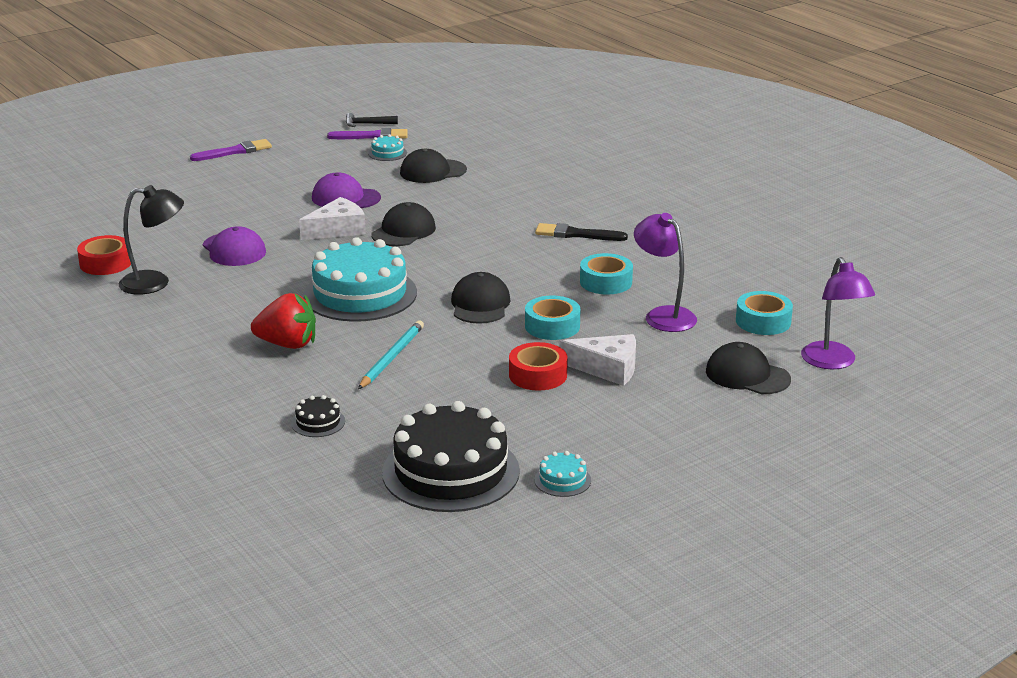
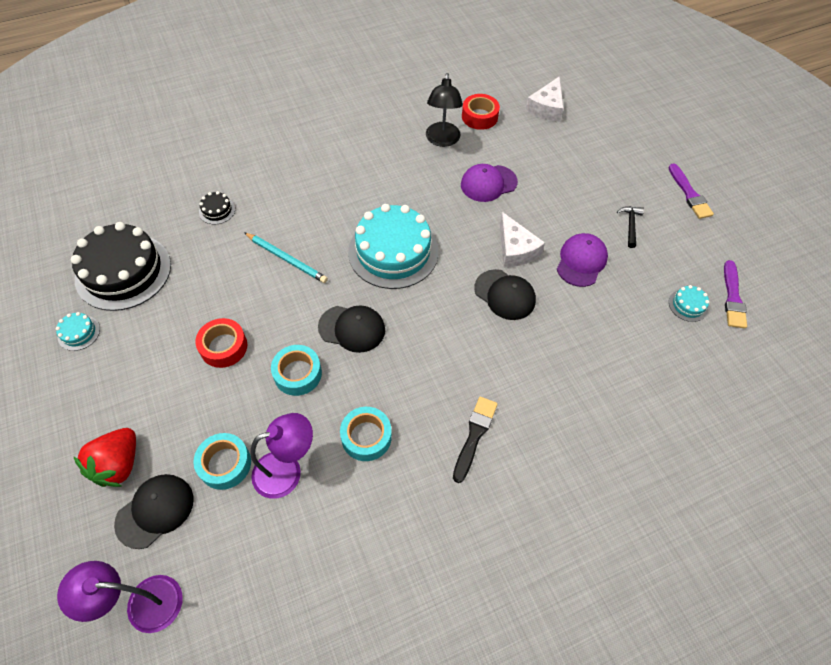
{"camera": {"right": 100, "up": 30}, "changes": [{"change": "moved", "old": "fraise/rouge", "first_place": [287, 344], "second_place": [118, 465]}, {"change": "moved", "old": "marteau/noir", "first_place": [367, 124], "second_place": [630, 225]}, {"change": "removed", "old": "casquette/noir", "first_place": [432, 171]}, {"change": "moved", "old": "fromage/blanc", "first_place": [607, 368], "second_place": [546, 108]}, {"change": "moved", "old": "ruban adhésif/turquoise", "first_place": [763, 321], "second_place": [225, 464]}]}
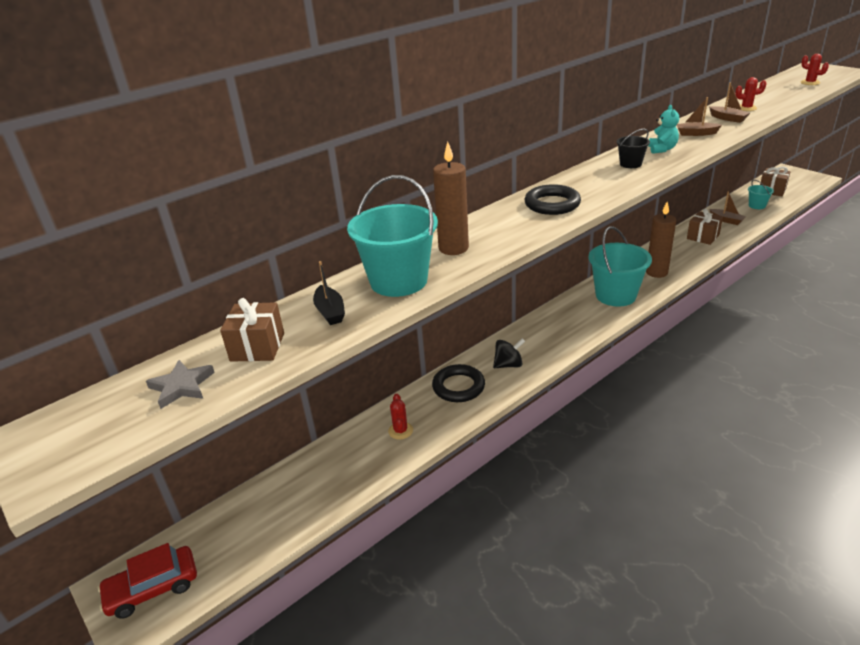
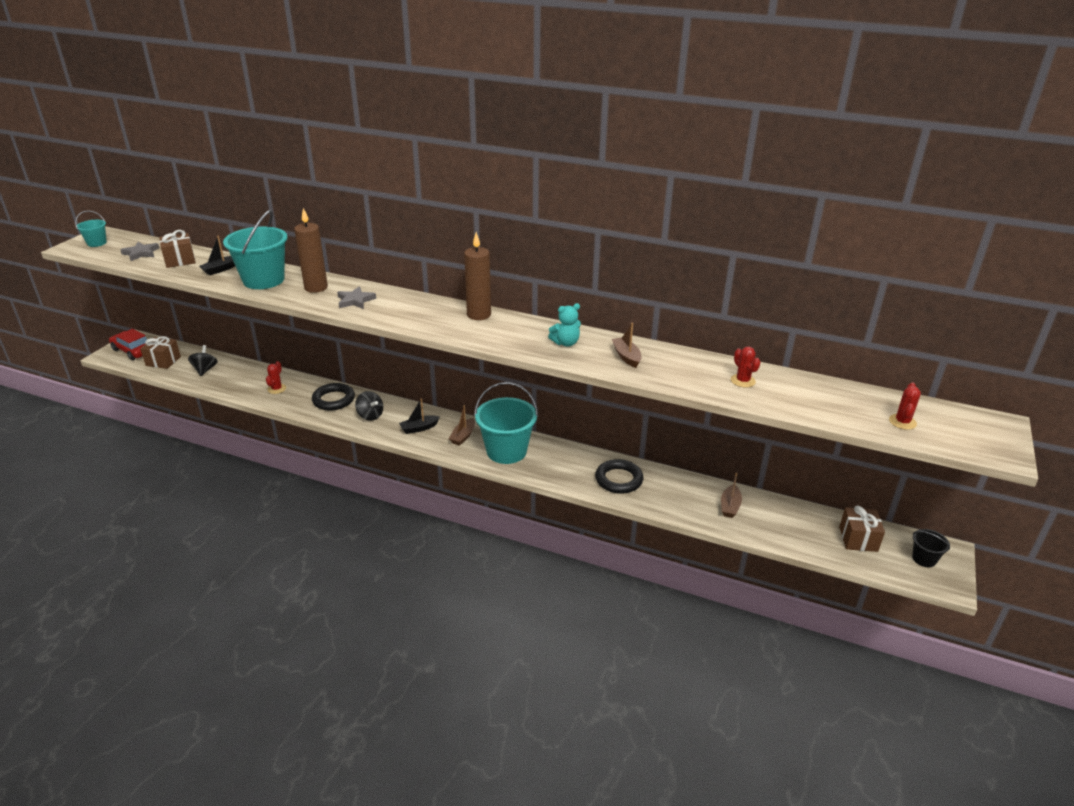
{"camera": {"right": 60, "up": 0}, "changes": [{"change": "turned", "old": "cactus/rouge", "first_place": [400, 431], "second_place": [277, 389], "degrees": -45}, {"change": "moved", "old": "anneau/noir", "first_place": [552, 204], "second_place": [619, 479]}, {"change": "moved", "old": "seau/noir", "first_place": [630, 164], "second_place": [924, 559]}, {"change": "moved", "old": "bougie/marron", "first_place": [656, 272], "second_place": [479, 315]}, {"change": "moved", "old": "cadeau/marron", "first_place": [703, 237], "second_place": [163, 361]}, {"change": "moved", "old": "bateau/marron", "first_place": [728, 118], "second_place": [463, 436]}, {"change": "moved", "old": "seau/turquoise", "first_place": [757, 206], "second_place": [97, 243]}, {"change": "added", "new": "toupie/noir", "second_place": [205, 370]}, {"change": "added", "new": "étoile/gris", "second_place": [355, 300]}, {"change": "added", "new": "bateau/noir", "second_place": [419, 428]}]}
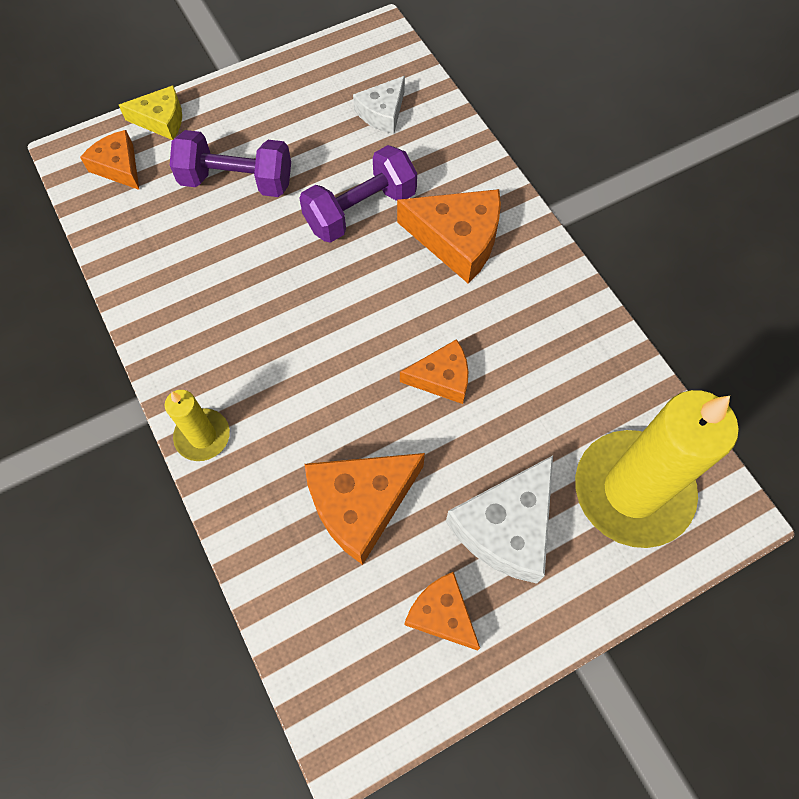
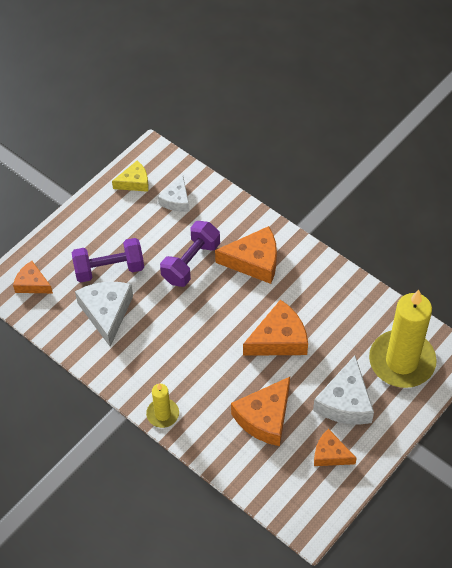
{"camera": {"right": -20, "up": -10}, "changes": [{"change": "moved", "old": "fromage/jaune", "first_place": [161, 120], "second_place": [134, 182]}, {"change": "resized", "old": "fromage/orange", "first_place": [442, 378], "second_place": [279, 339], "factor": 1.64}, {"change": "added", "new": "fromage/blanc", "second_place": [106, 313]}]}
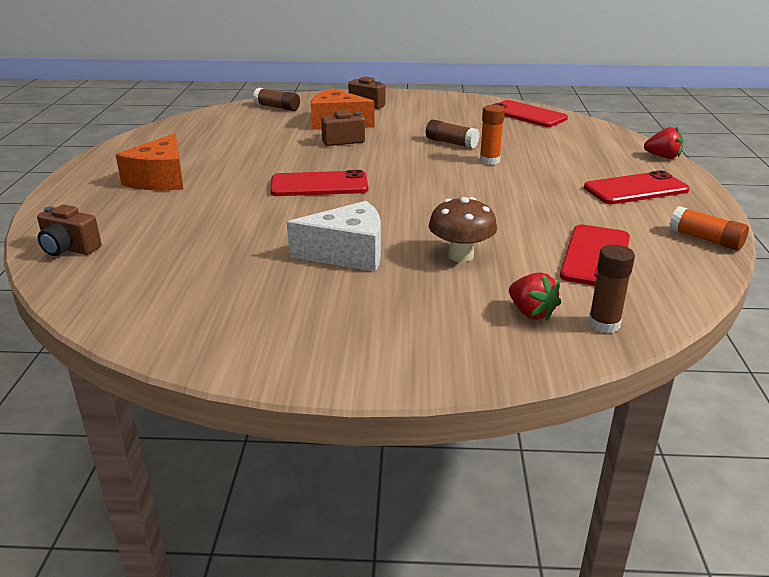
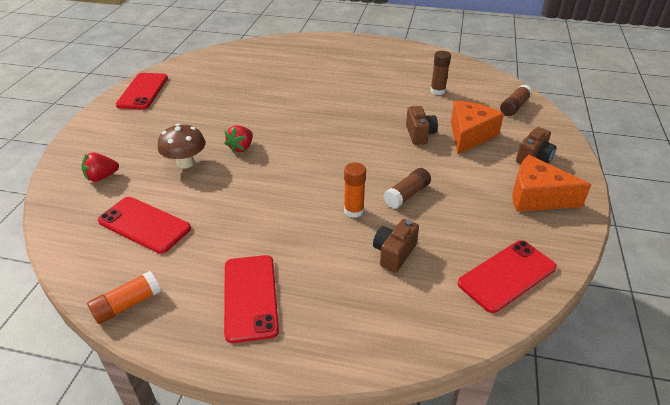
{"camera": {"right": 100, "up": 10}, "changes": [{"change": "moved", "old": "appareil photo/marron", "first_place": [69, 249], "second_place": [394, 254]}, {"change": "moved", "old": "fromage/orange", "first_place": [160, 179], "second_place": [537, 197]}, {"change": "moved", "old": "téléphone/rouge", "first_place": [319, 185], "second_place": [143, 91]}, {"change": "removed", "old": "fromage/blanc", "first_place": [348, 253]}, {"change": "moved", "old": "bâton de colle/marron", "first_place": [604, 324], "second_place": [437, 91]}, {"change": "moved", "old": "fraise/rouge", "first_place": [663, 157], "second_place": [241, 148]}]}
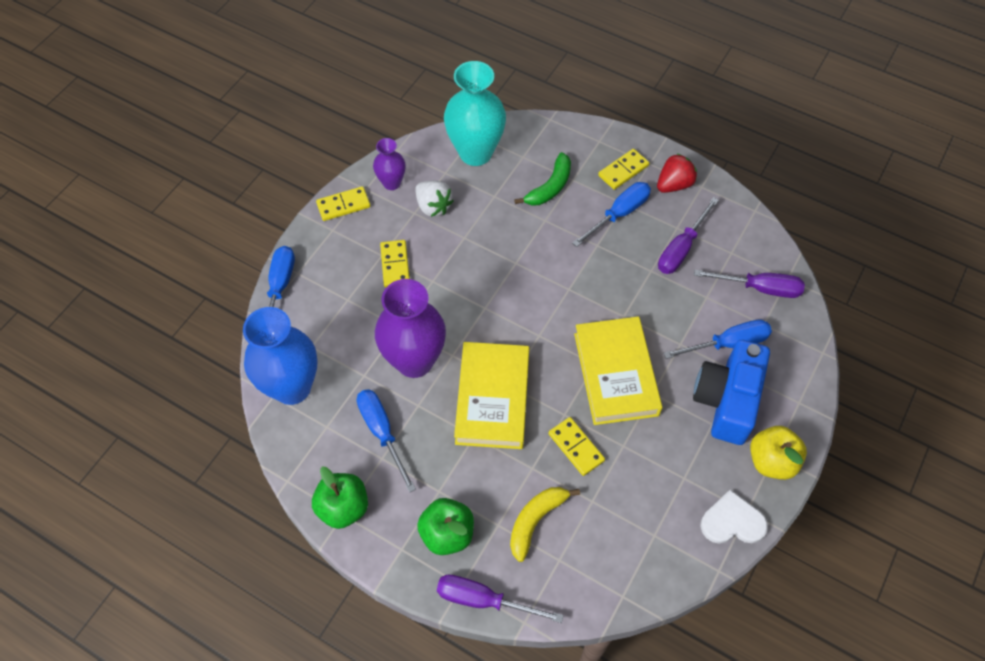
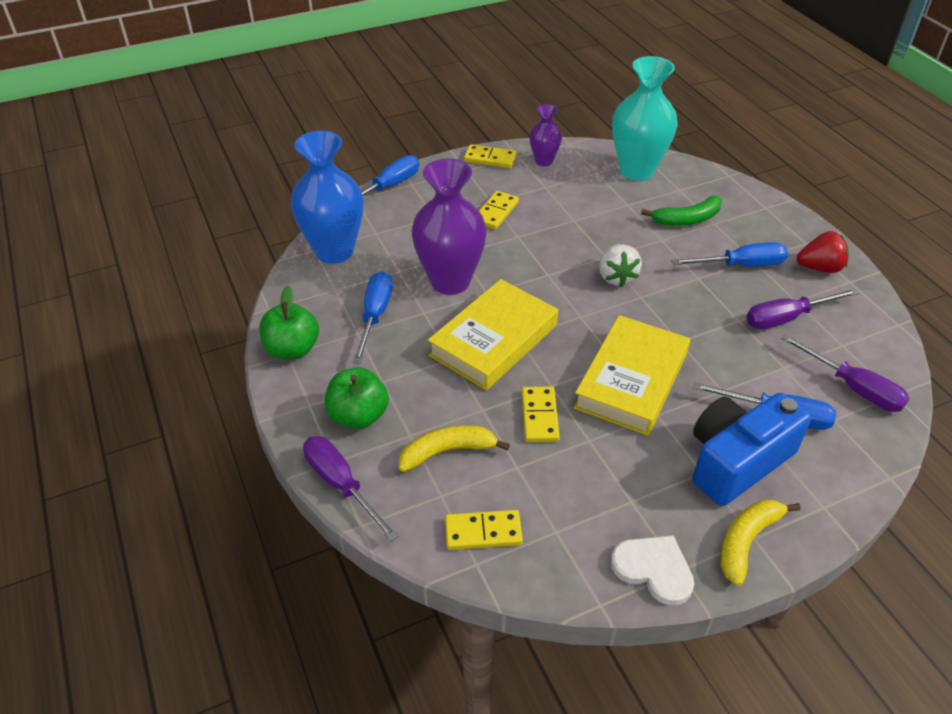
{"camera": {"right": 35, "up": -15}, "changes": [{"change": "moved", "old": "fraise/blanc", "first_place": [433, 206], "second_place": [616, 277]}, {"change": "moved", "old": "domino/jaune", "first_place": [623, 170], "second_place": [483, 532]}, {"change": "replaced", "old": "pomme/jaune", "new": "banane/jaune", "first_place": [771, 461], "second_place": [746, 541]}]}
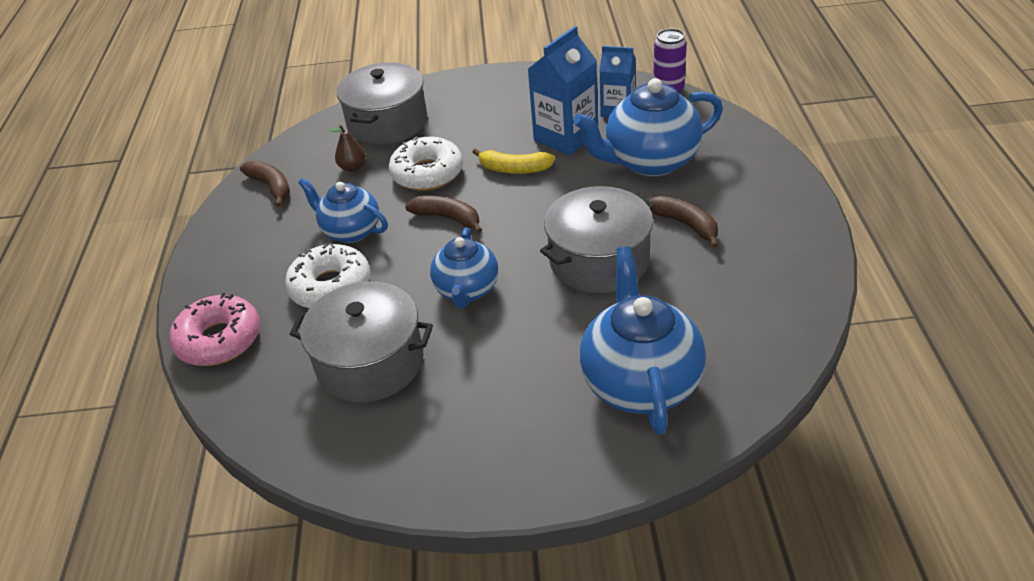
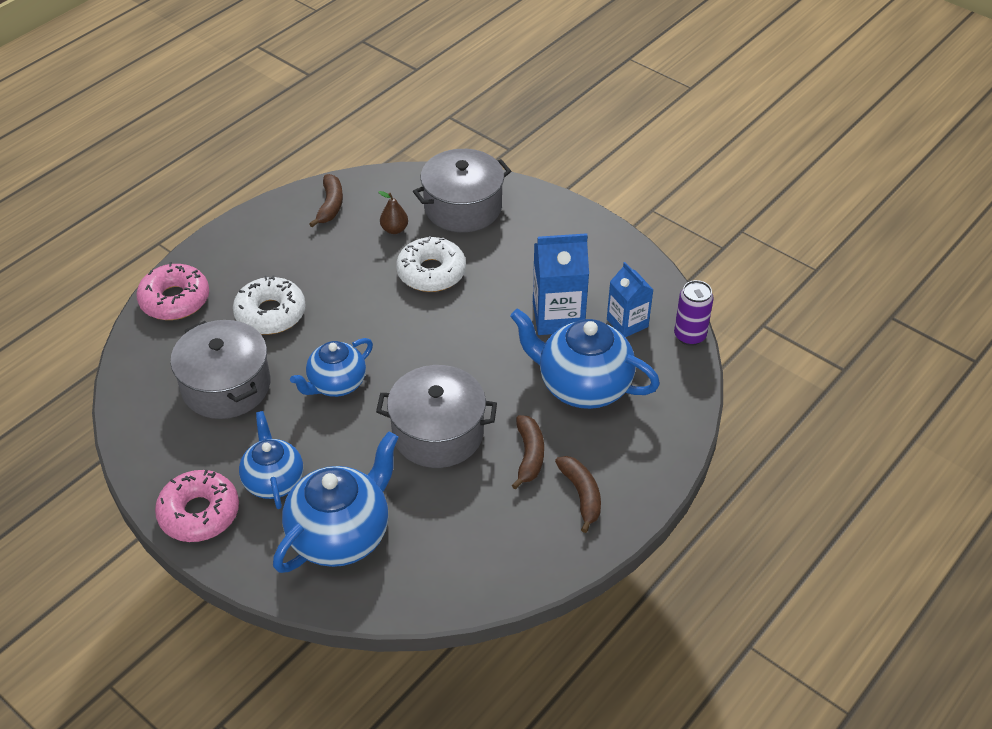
{"camera": {"right": 40, "up": 5}, "changes": [{"change": "moved", "old": "théière/bleu", "first_place": [350, 231], "second_place": [274, 481]}, {"change": "moved", "old": "banane/marron", "first_place": [447, 218], "second_place": [581, 495]}, {"change": "removed", "old": "banane/jaune", "first_place": [514, 169]}, {"change": "added", "new": "beignet/rose", "second_place": [199, 513]}]}
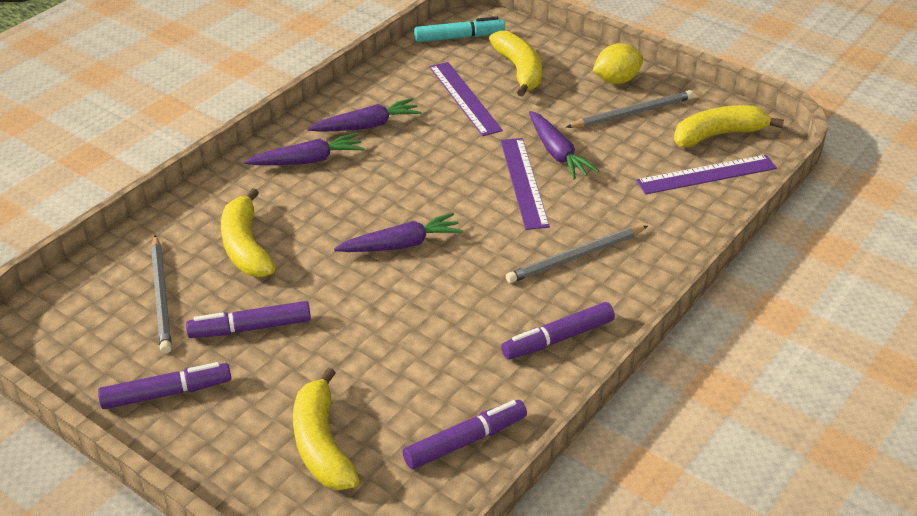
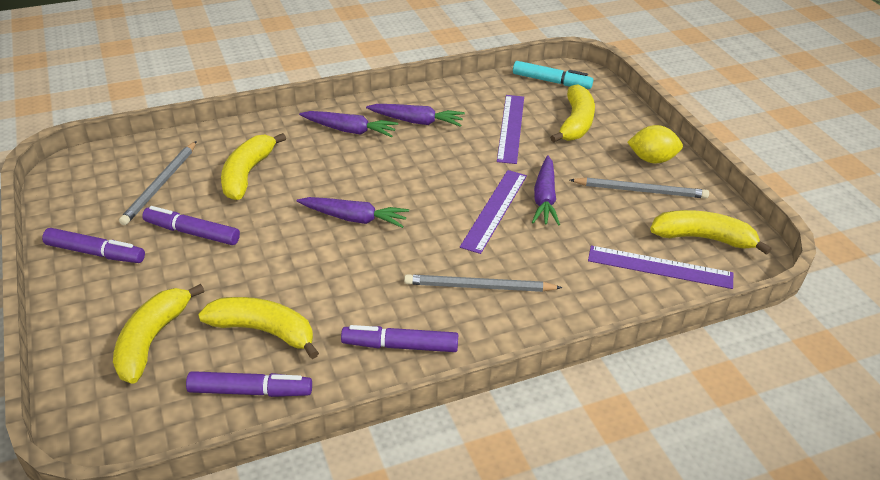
{"camera": {"right": 30, "up": 0}, "changes": [{"change": "added", "new": "banane/jaune", "second_place": [264, 331]}]}
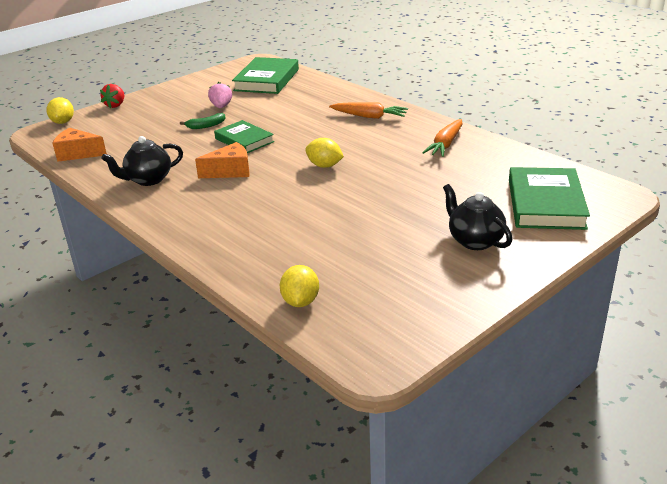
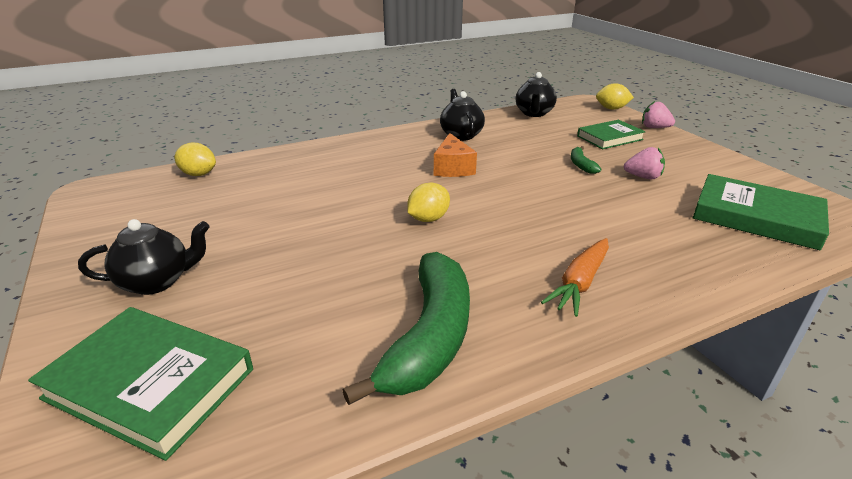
{"camera": {"right": 105, "up": 0}, "changes": [{"change": "replaced", "old": "fromage/orange", "new": "théière/noir", "first_place": [78, 154], "second_place": [534, 113]}, {"change": "recoloured", "old": "fraise/rouge", "new": "fraise/rose", "first_place": [115, 105], "second_place": [654, 127]}, {"change": "moved", "old": "livre/vert", "first_place": [244, 140], "second_place": [609, 138]}, {"change": "replaced", "old": "carotte/orange", "new": "banane/vert", "first_place": [445, 144], "second_place": [429, 337]}]}
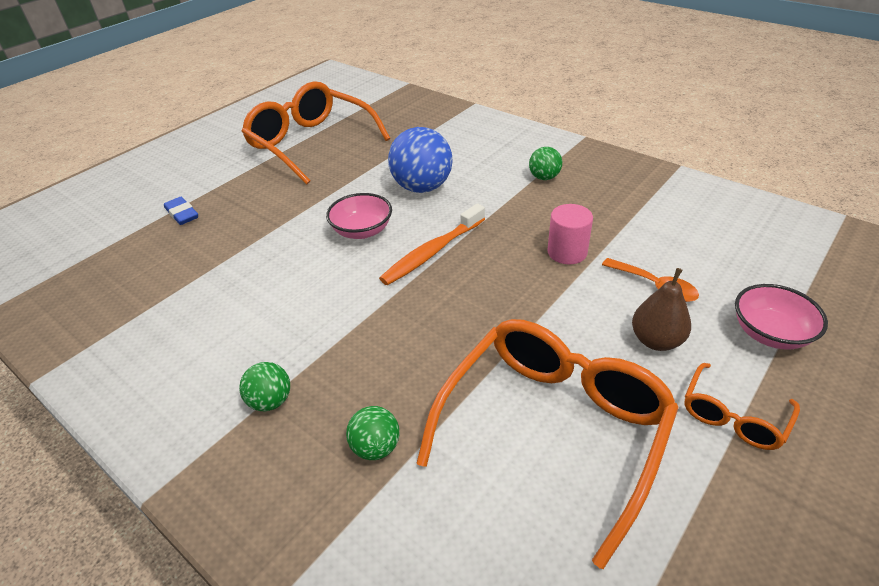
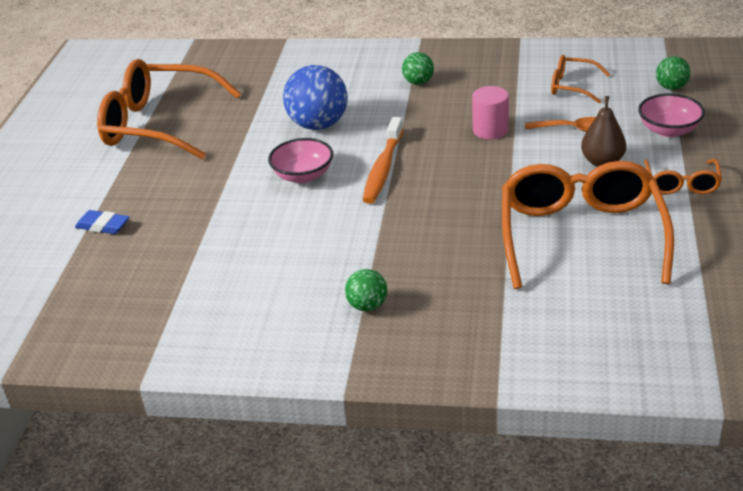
{"camera": {"right": -30, "up": -5}, "changes": [{"change": "moved", "old": "balle/vert", "first_place": [376, 447], "second_place": [671, 87]}, {"change": "added", "new": "lunettes/orange", "second_place": [572, 86]}]}
